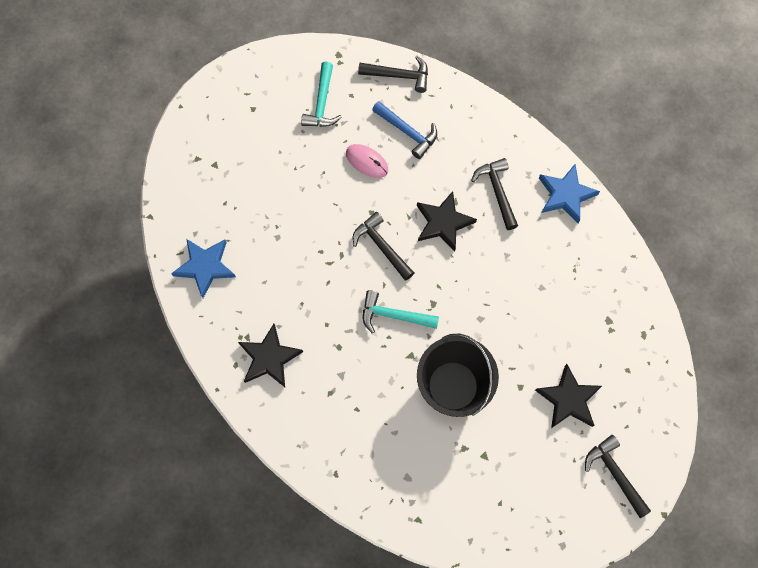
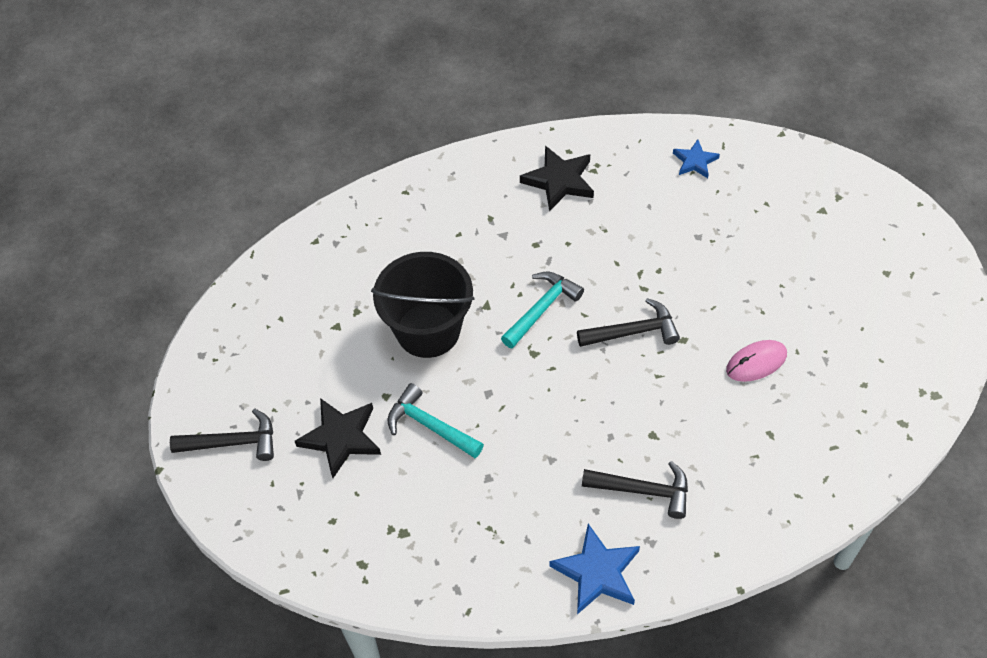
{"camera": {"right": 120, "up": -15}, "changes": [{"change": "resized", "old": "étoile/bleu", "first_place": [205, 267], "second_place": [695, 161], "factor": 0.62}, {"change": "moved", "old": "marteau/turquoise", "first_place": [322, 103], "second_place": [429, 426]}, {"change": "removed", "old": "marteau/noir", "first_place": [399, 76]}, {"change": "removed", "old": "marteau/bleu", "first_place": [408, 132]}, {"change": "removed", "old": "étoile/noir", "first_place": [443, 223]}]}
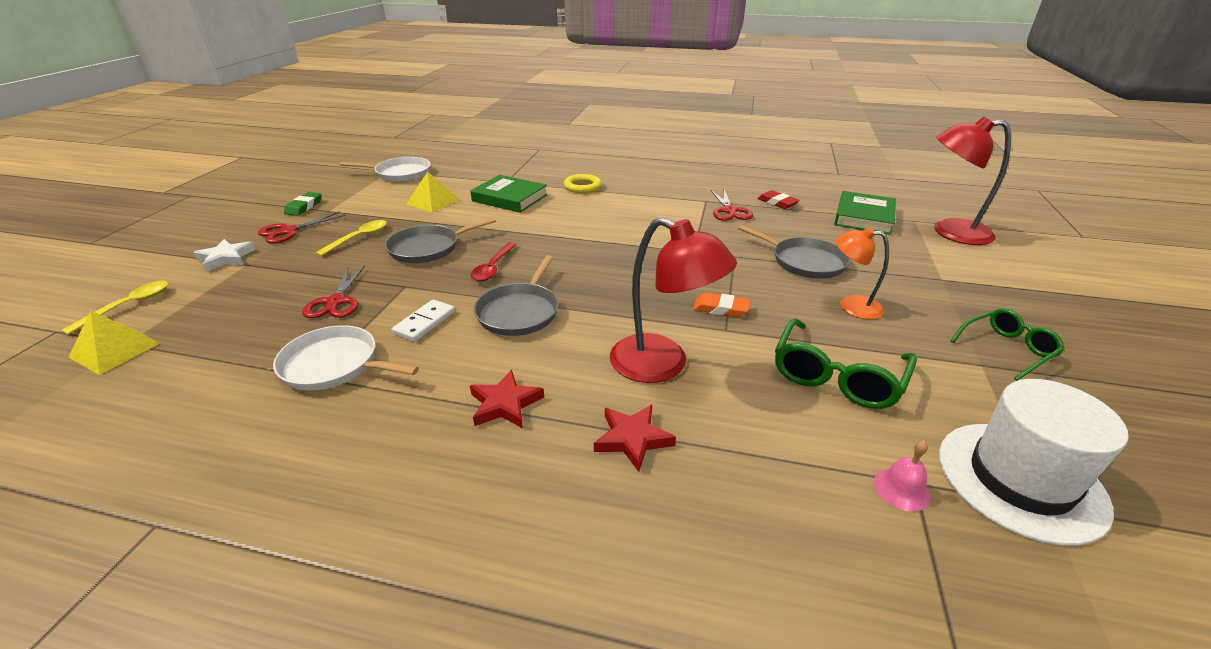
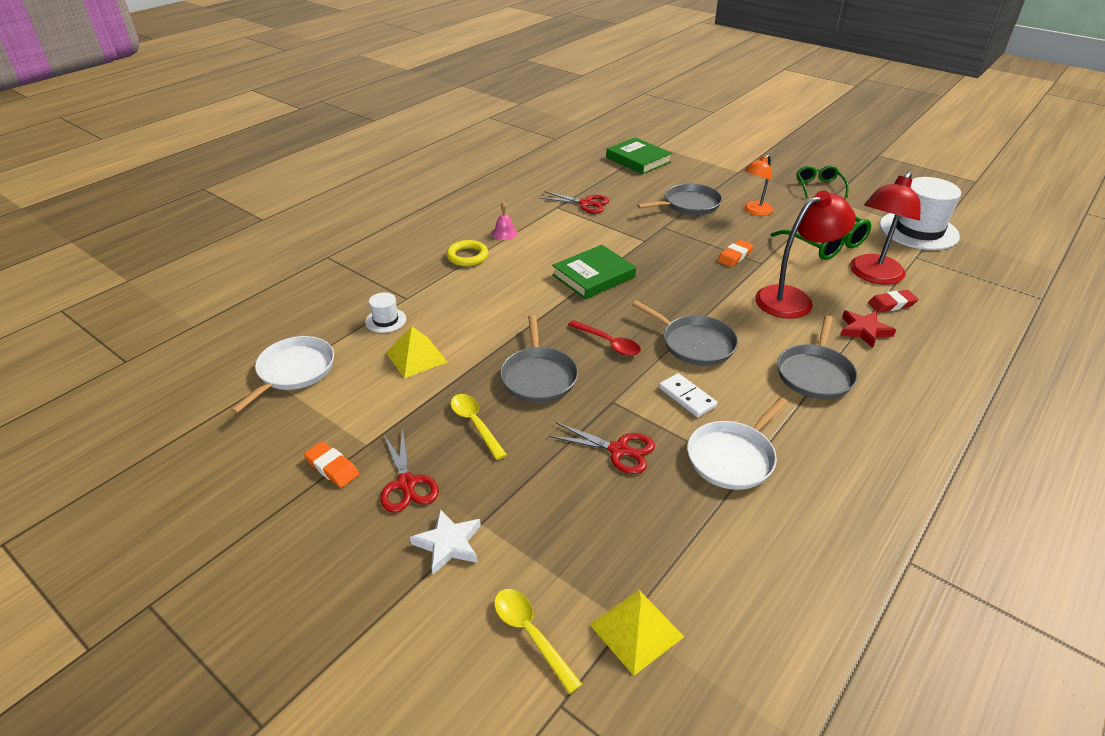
{"camera": {"right": -65, "up": 5}, "changes": [{"change": "recoloured", "old": "gomme/vert", "new": "gomme/orange", "first_place": [304, 207], "second_place": [332, 467]}, {"change": "moved", "old": "livre/vert", "first_place": [510, 198], "second_place": [593, 276]}, {"change": "replaced", "old": "étoile/rouge", "new": "poêle/gris", "first_place": [505, 404], "second_place": [815, 373]}, {"change": "moved", "old": "gomme/rouge", "first_place": [777, 203], "second_place": [891, 304]}, {"change": "moved", "old": "cloche/rose", "first_place": [901, 489], "second_place": [504, 233]}, {"change": "moved", "old": "lampe/rouge", "first_place": [950, 232], "second_place": [873, 276]}, {"change": "added", "new": "chapeau/blanc", "second_place": [385, 320]}]}
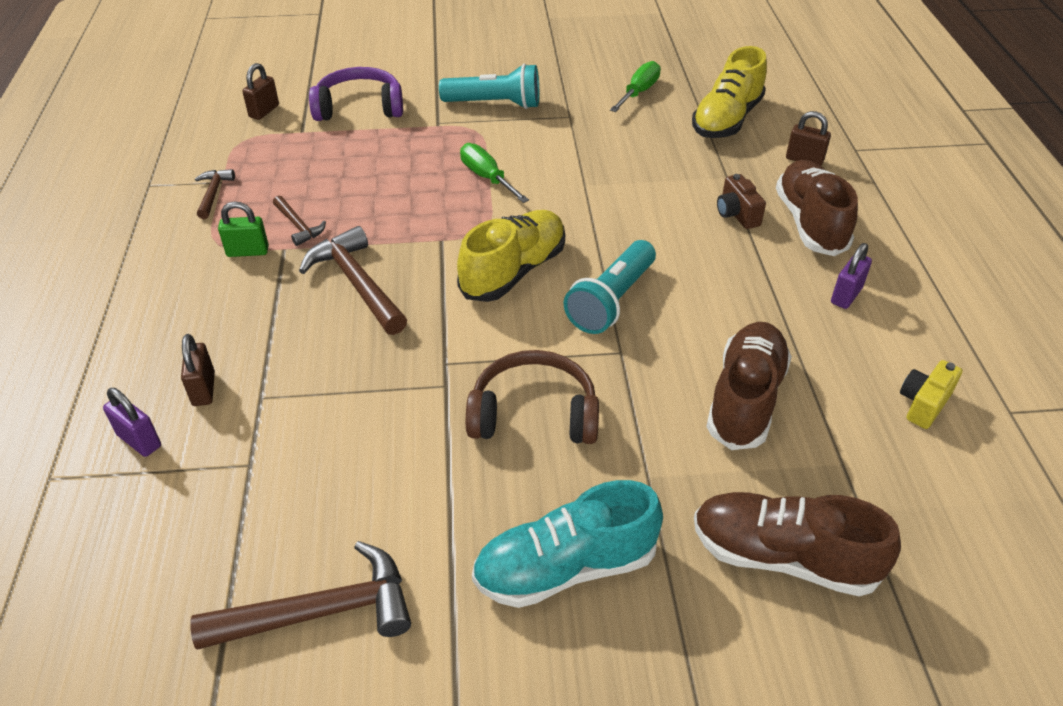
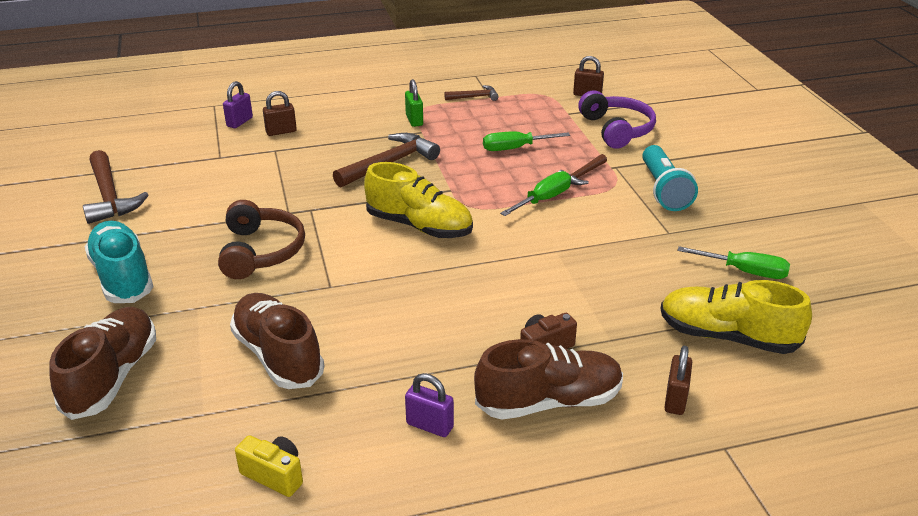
{"camera": {"right": 80, "up": -10}, "changes": [{"change": "moved", "old": "marteau/marron", "first_place": [298, 226], "second_place": [582, 175]}, {"change": "removed", "old": "lampe de poche/turquoise", "first_place": [611, 301]}, {"change": "turned", "old": "chaussure/marron", "first_place": [745, 399], "second_place": [278, 356], "degrees": -135}, {"change": "added", "new": "tournevis/vert", "second_place": [515, 148]}]}
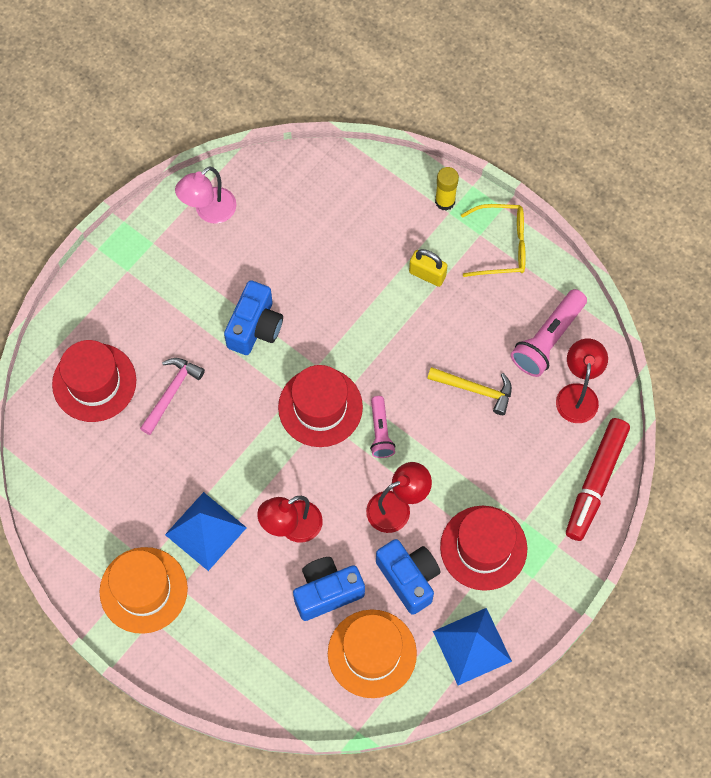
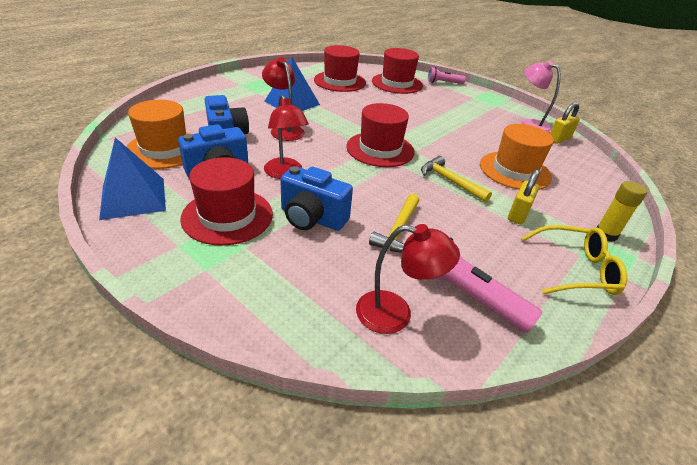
{"camera": {"right": 90, "up": -30}, "changes": [{"change": "moved", "old": "chapeau/orange", "first_place": [143, 590], "second_place": [514, 171]}, {"change": "removed", "old": "marteau/rose", "first_place": [171, 393]}, {"change": "moved", "old": "appareil photo/bleu", "first_place": [255, 327], "second_place": [312, 218]}, {"change": "moved", "old": "lampe de poche/rose", "first_place": [380, 432], "second_place": [443, 83]}, {"change": "turned", "old": "lunettes/jaune", "first_place": [501, 245], "second_place": [574, 269], "degrees": -90}, {"change": "removed", "old": "feutre/rouge", "first_place": [596, 482]}, {"change": "added", "new": "chapeau/rouge", "second_place": [340, 81]}, {"change": "added", "new": "marteau/jaune", "second_place": [450, 181]}, {"change": "added", "new": "cadenas/jaune", "second_place": [559, 139]}]}
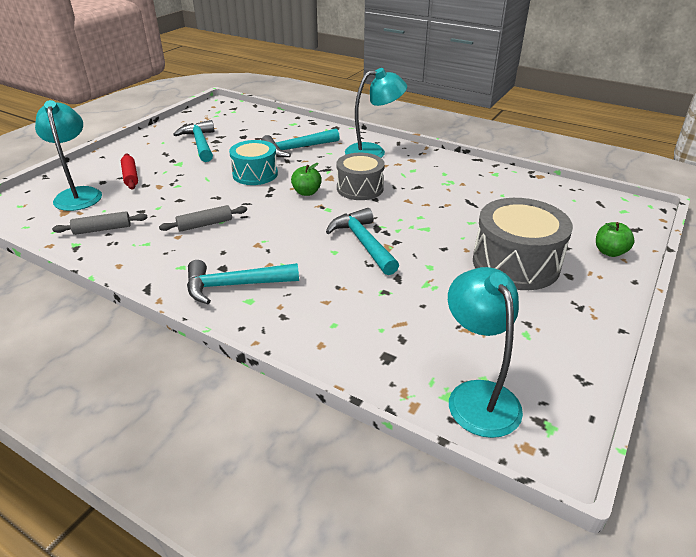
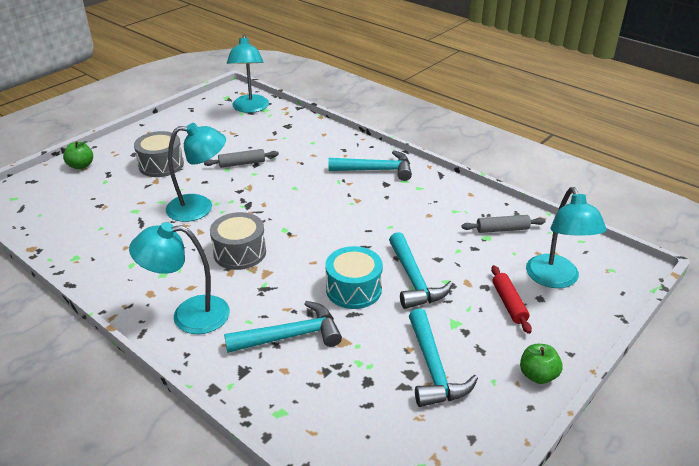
{"camera": {"right": -170, "up": 0}, "changes": [{"change": "moved", "old": "rouleau à pâtisserie/gris", "first_place": [205, 224], "second_place": [242, 163]}, {"change": "moved", "old": "pomme/vert", "first_place": [306, 192], "second_place": [538, 375]}, {"change": "moved", "old": "marteau/turquoise", "first_place": [363, 243], "second_place": [414, 280]}, {"change": "resized", "old": "tambour/gris", "first_place": [515, 263], "second_place": [161, 165], "factor": 0.67}, {"change": "added", "new": "lampe/turquoise", "second_place": [199, 207]}]}
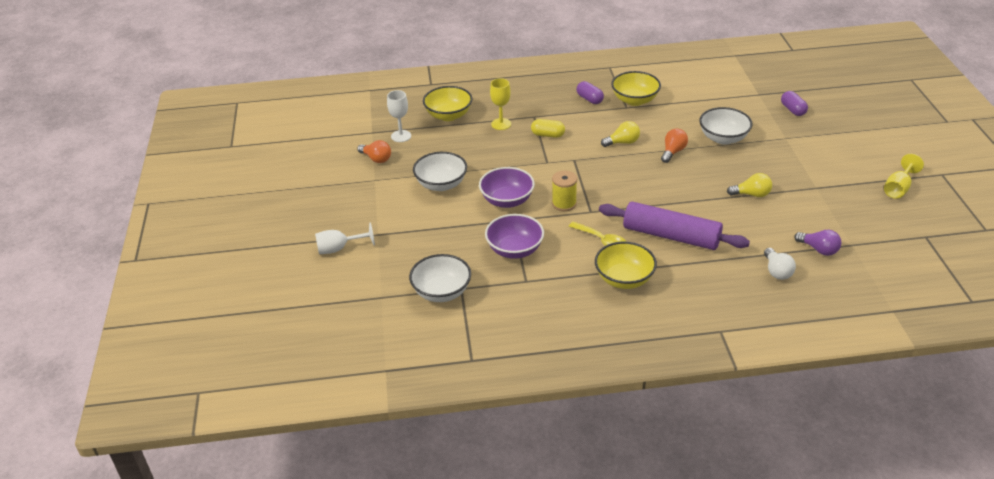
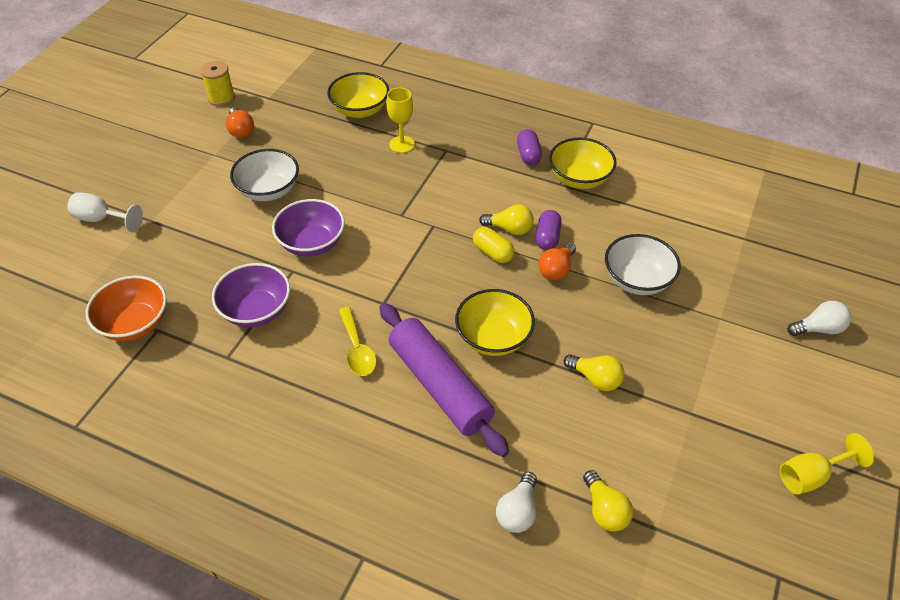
{"camera": {"right": 30, "up": 10}, "changes": [{"change": "removed", "old": "verre à pied/blanc", "first_place": [401, 136]}, {"change": "recoloured", "old": "bol/blanc", "new": "bol/orange", "first_place": [441, 292], "second_place": [135, 324]}, {"change": "moved", "old": "gélule/jaune", "first_place": [547, 135], "second_place": [493, 252]}, {"change": "moved", "old": "bobine/jaune", "first_place": [564, 204], "second_place": [222, 98]}, {"change": "moved", "old": "bol/jaune", "first_place": [624, 279], "second_place": [493, 338]}, {"change": "turned", "old": "ampoule/orange", "first_place": [673, 152], "second_place": [556, 269], "degrees": 150}, {"change": "moved", "old": "gélule/violet", "first_place": [793, 110], "second_place": [547, 237]}, {"change": "recoloured", "old": "ampoule/violet", "new": "ampoule/jaune", "first_place": [819, 249], "second_place": [604, 510]}, {"change": "added", "new": "ampoule/blanc", "second_place": [818, 329]}]}
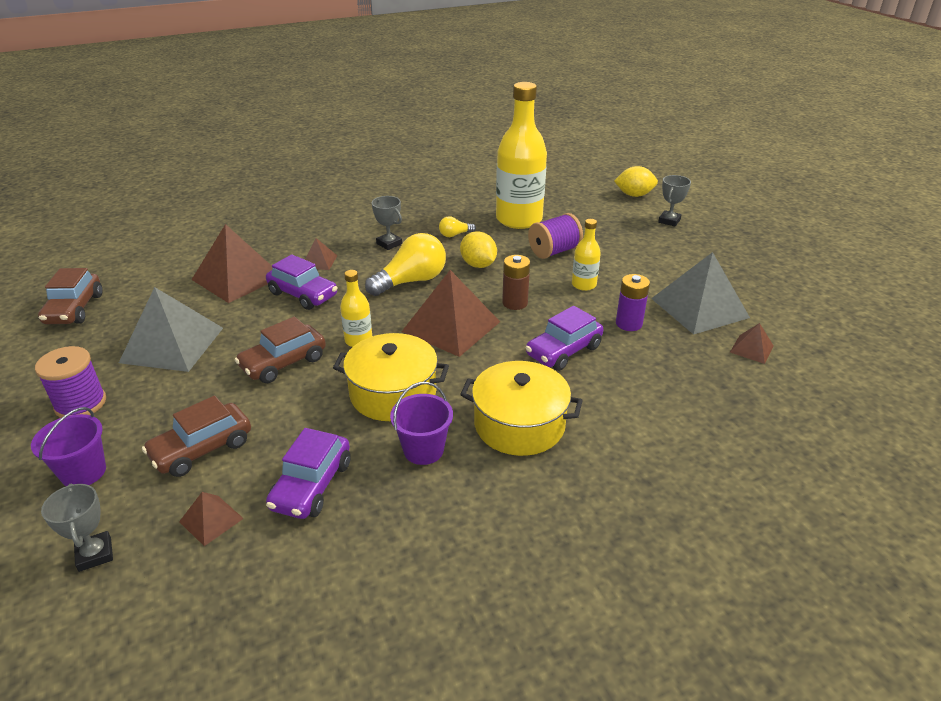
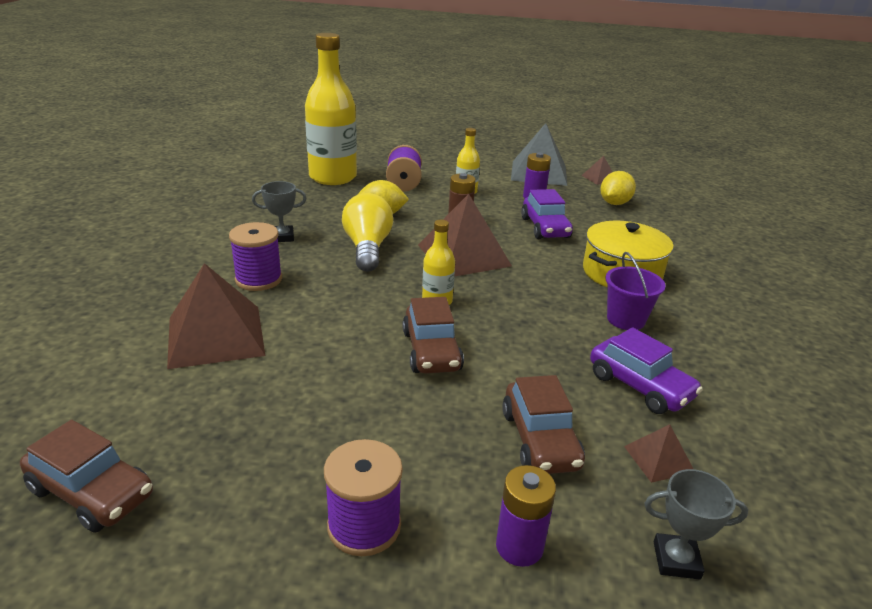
{"camera": {"right": -60, "up": -5}, "changes": [{"change": "replaced", "old": "seau/violet", "new": "pile/violet", "first_place": [83, 472], "second_place": [519, 546]}, {"change": "removed", "old": "pyramide/gris", "first_place": [172, 345]}, {"change": "removed", "old": "voiture/violet", "first_place": [303, 294]}, {"change": "replaced", "old": "pyramide/marron", "new": "bobine/violet", "first_place": [319, 261], "second_place": [258, 279]}, {"change": "removed", "old": "marmite/jaune", "first_place": [393, 393]}, {"change": "removed", "old": "ampoule/jaune", "first_place": [455, 235]}, {"change": "moved", "old": "citron/jaune", "first_place": [634, 195], "second_place": [614, 203]}, {"change": "removed", "old": "trophée/gris", "first_place": [669, 221]}]}
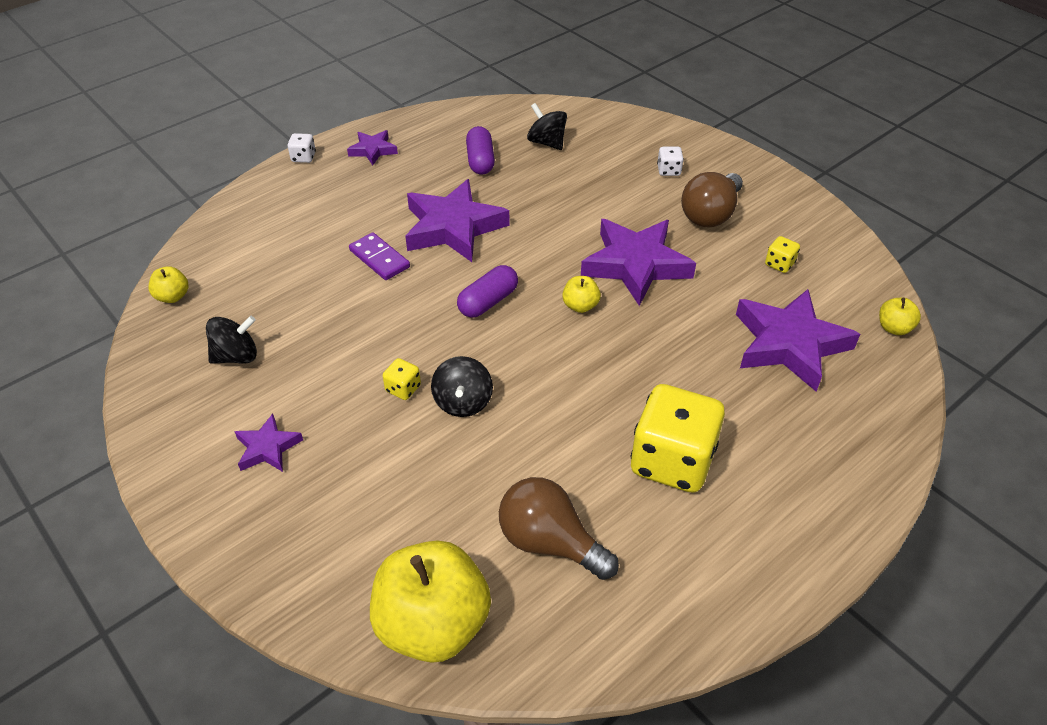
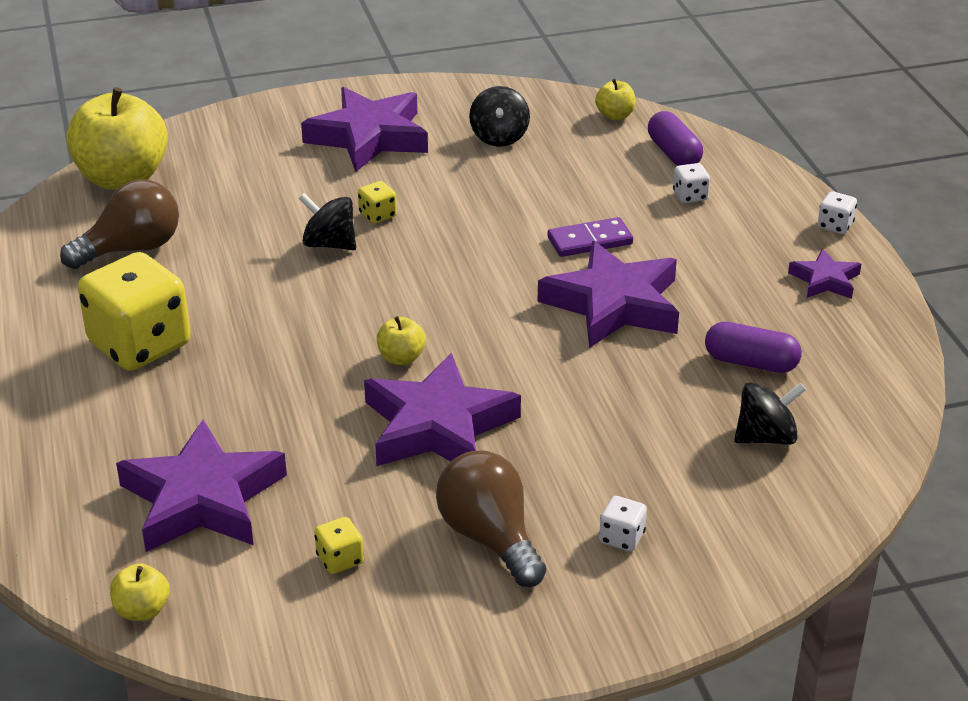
{"camera": {"right": 115, "up": -10}, "changes": [{"change": "resized", "old": "étoile/violet", "first_place": [268, 448], "second_place": [369, 137], "factor": 1.99}, {"change": "moved", "old": "gélule/violet", "first_place": [488, 302], "second_place": [674, 153]}, {"change": "added", "new": "dé/blanc", "second_place": [690, 196]}]}
